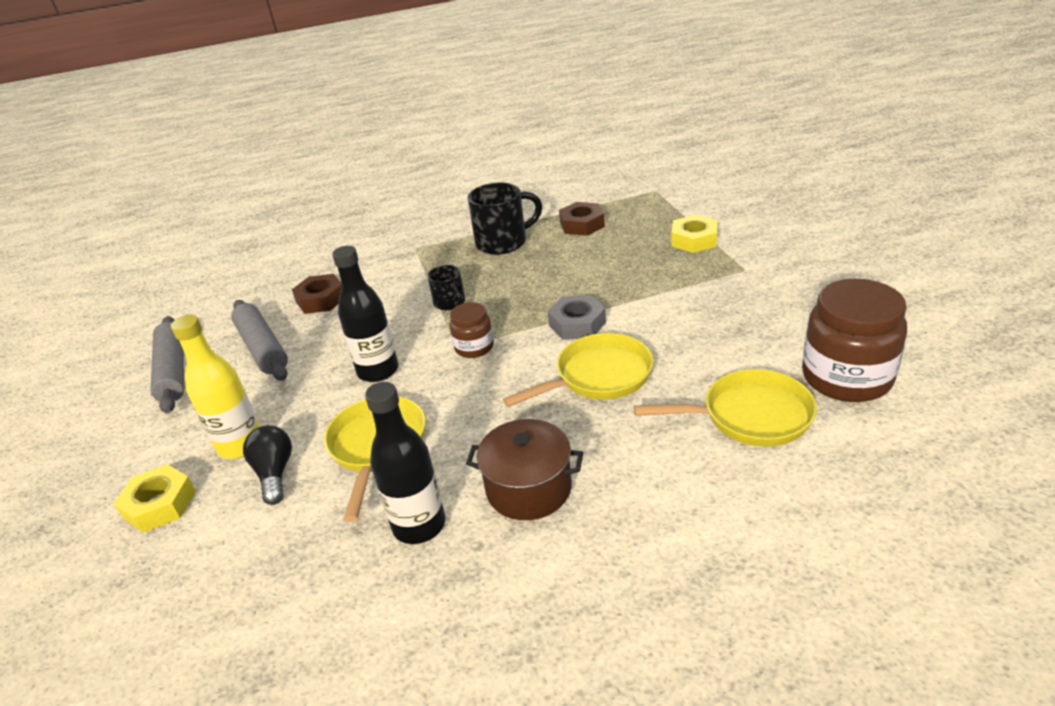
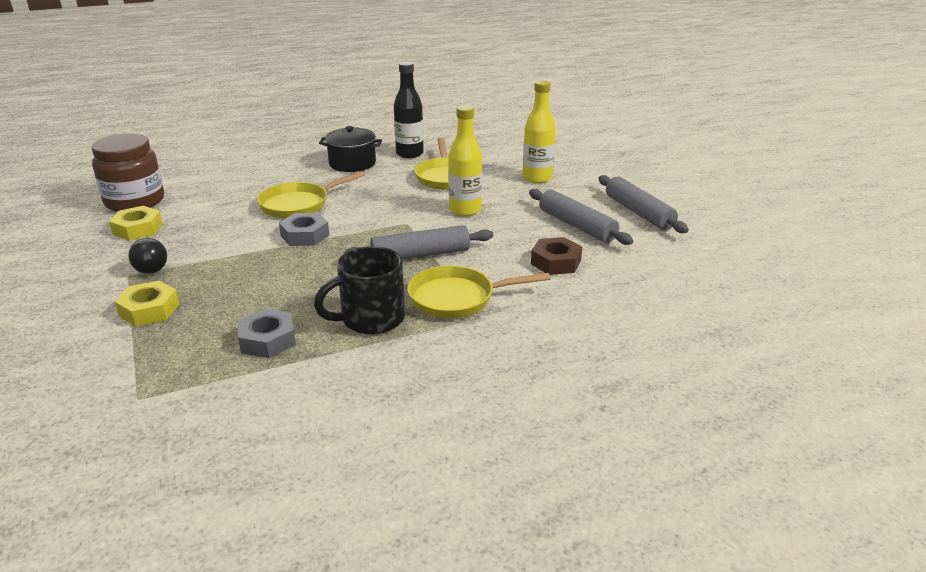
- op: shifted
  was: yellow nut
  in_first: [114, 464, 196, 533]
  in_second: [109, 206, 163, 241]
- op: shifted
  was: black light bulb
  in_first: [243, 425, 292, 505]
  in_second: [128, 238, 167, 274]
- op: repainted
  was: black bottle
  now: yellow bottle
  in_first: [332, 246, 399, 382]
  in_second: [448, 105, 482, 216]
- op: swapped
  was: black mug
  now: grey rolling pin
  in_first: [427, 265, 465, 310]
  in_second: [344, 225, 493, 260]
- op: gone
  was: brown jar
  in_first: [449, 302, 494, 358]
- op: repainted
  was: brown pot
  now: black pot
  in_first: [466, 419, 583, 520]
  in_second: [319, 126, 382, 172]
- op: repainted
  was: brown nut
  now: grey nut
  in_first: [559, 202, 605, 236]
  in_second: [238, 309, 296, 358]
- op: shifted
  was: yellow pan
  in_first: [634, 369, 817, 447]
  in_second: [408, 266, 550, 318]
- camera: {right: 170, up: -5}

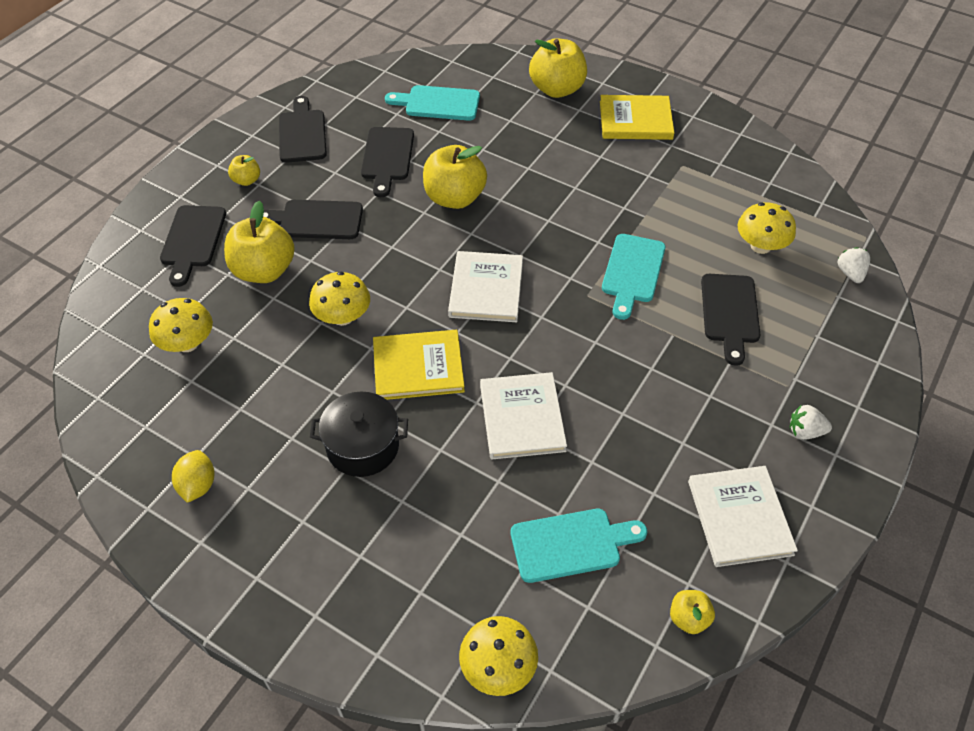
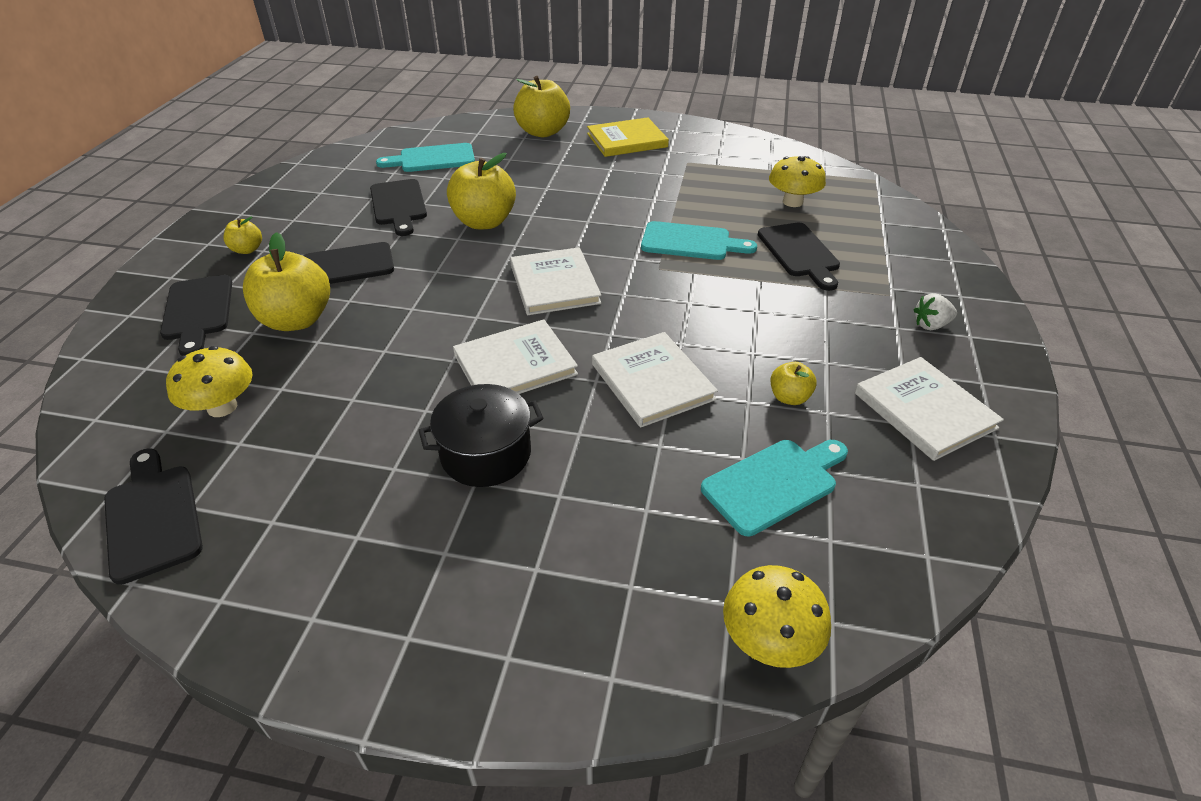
- op: gone
  was: yellow lemon
  in_first: [172, 450, 215, 503]
- op: shifted
  was: black cutting board
  in_first: [279, 96, 327, 163]
  in_second: [104, 448, 203, 585]
- op: gone
  was: yellow mushroom
  in_first: [309, 272, 370, 326]
- op: repainted
  was: yellow book
  now: white book
  in_first: [373, 330, 465, 400]
  in_second: [453, 319, 578, 394]
- op: rotated
  was: turquoise cutting board
  in_first: [602, 234, 666, 320]
  in_second: [641, 221, 757, 260]
  clockwise: -75
- op: shifted
  was: yellow apple
  in_first: [670, 590, 715, 634]
  in_second: [771, 362, 817, 405]
- op: gone
  was: white strawberry
  in_first: [837, 247, 870, 283]
- camera: {right: -20, up: -10}

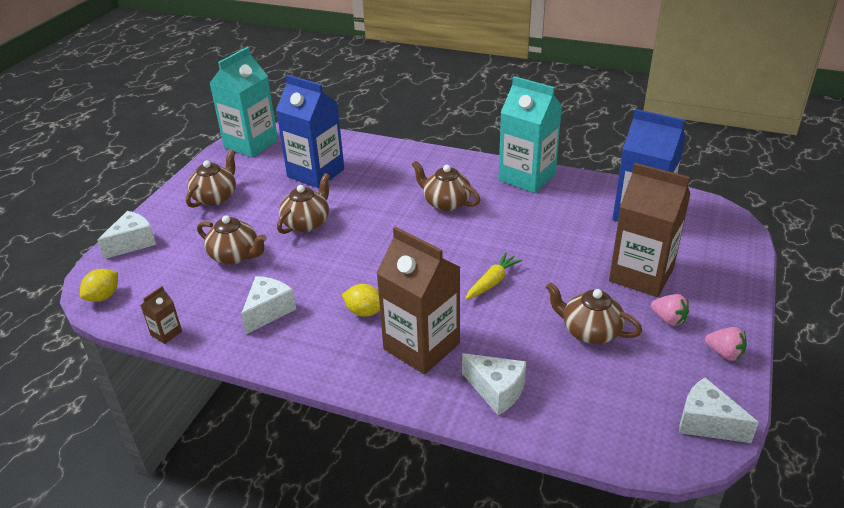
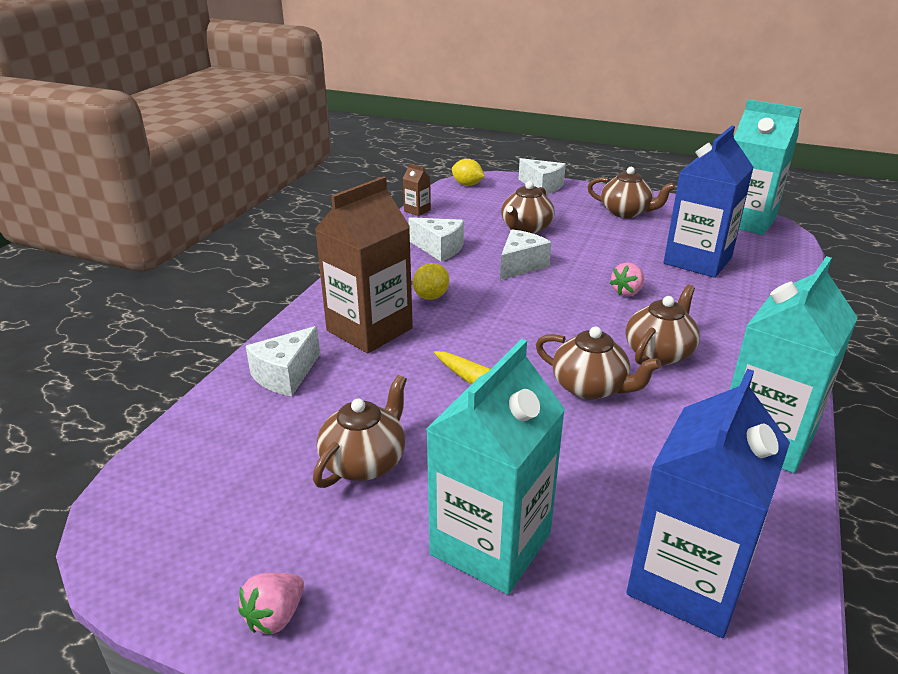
- op: shifted
  was: brown teapot
  in_first: [277, 173, 330, 234]
  in_second: [536, 326, 661, 400]
- op: repainted
  was: brown carton
  now: turquoise carton
  in_first: [609, 163, 691, 297]
  in_second: [426, 339, 565, 595]
- op: shifted
  was: pink strawberry
  in_first: [651, 294, 689, 326]
  in_second: [610, 262, 644, 296]
- op: shifted
  was: white cheese
  in_first: [679, 377, 759, 443]
  in_second: [500, 229, 551, 280]
- camera: {right: 90, up: -5}

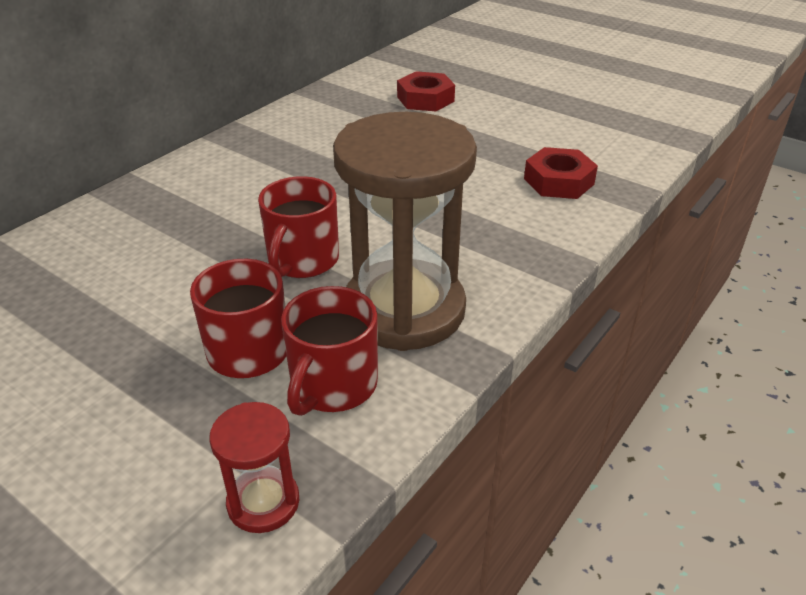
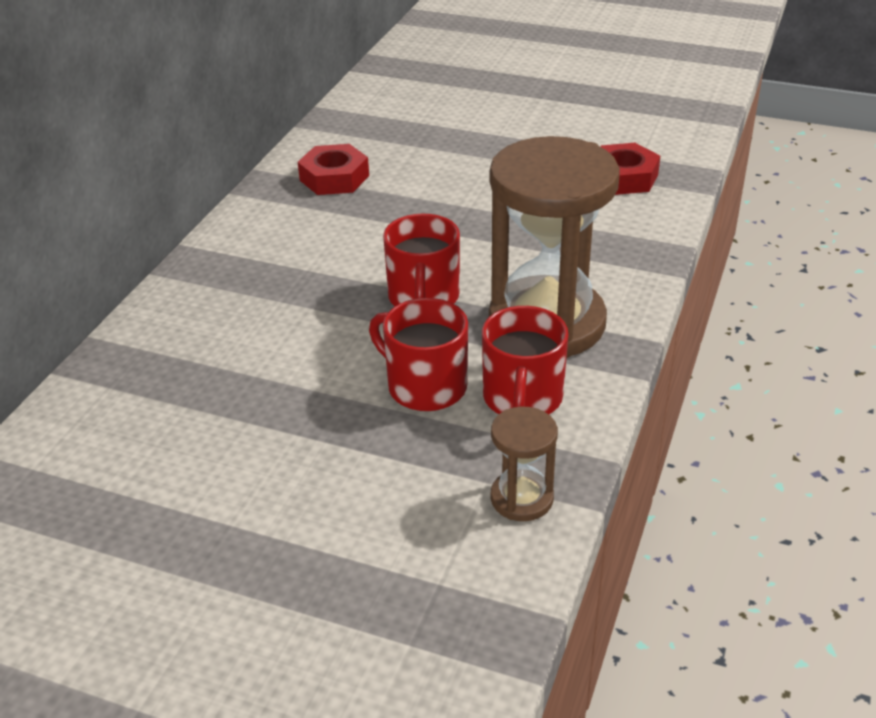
- op: repainted
  was: red hourglass
  now: brown hourglass
  in_first: [209, 402, 299, 533]
  in_second: [490, 407, 558, 521]
- op: shifted
  was: red nut
  in_first: [397, 71, 455, 111]
  in_second: [298, 144, 369, 195]
- camera: {right: -15, up: 0}

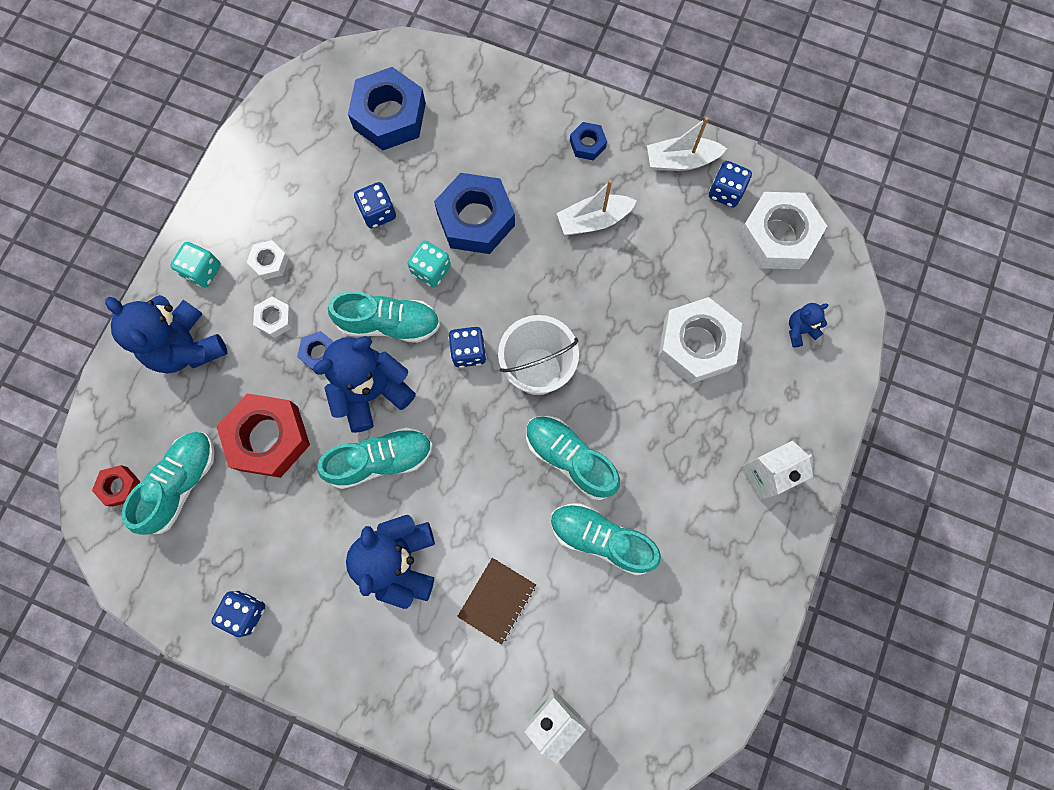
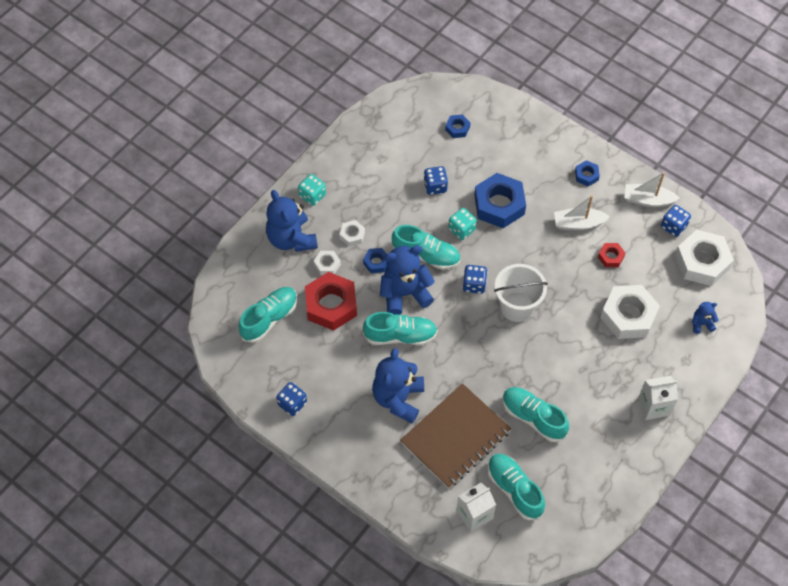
- op: shifted
  was: red nut
  in_first: [92, 465, 140, 507]
  in_second: [598, 243, 625, 267]
- op: shifted
  was: white nut
  in_first: [247, 240, 289, 280]
  in_second: [314, 251, 341, 275]
- op: scaled
  was: blue nut
  in_first: [348, 67, 426, 150]
  in_second: [445, 114, 470, 138]
  ratio: 0.48
- op: scaled
  was: brown notebook
  in_first: [457, 558, 536, 645]
  in_second: [400, 383, 511, 488]
  ratio: 1.98
- op: shifted
  was: turquoise shoe
  in_first: [526, 416, 620, 500]
  in_second: [487, 454, 545, 520]
- camera: {right: 15, up: -15}

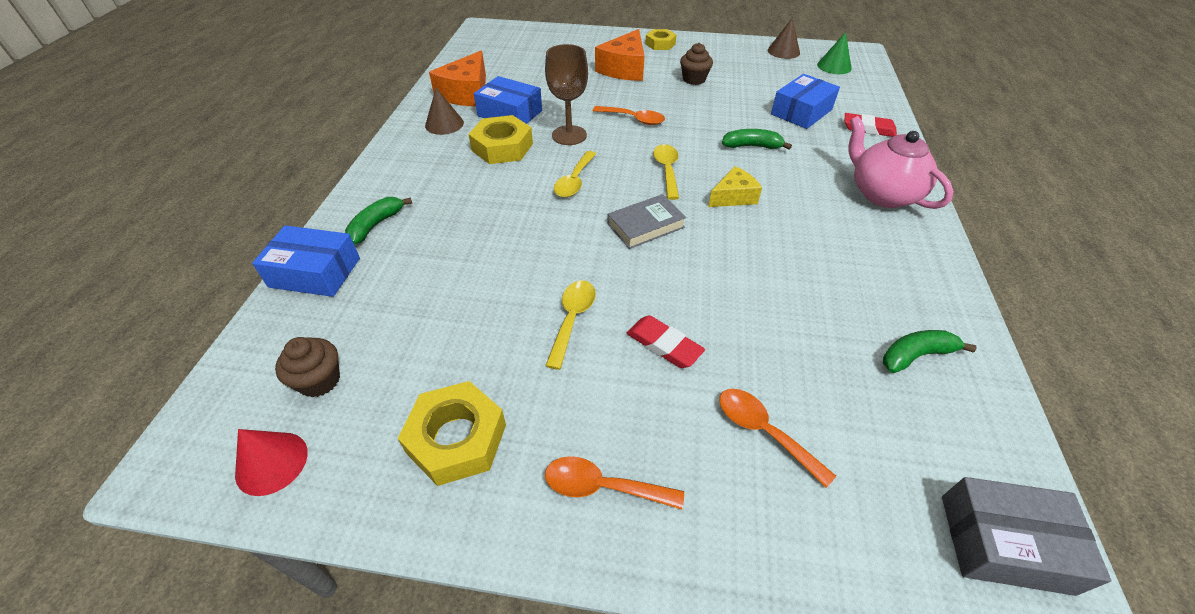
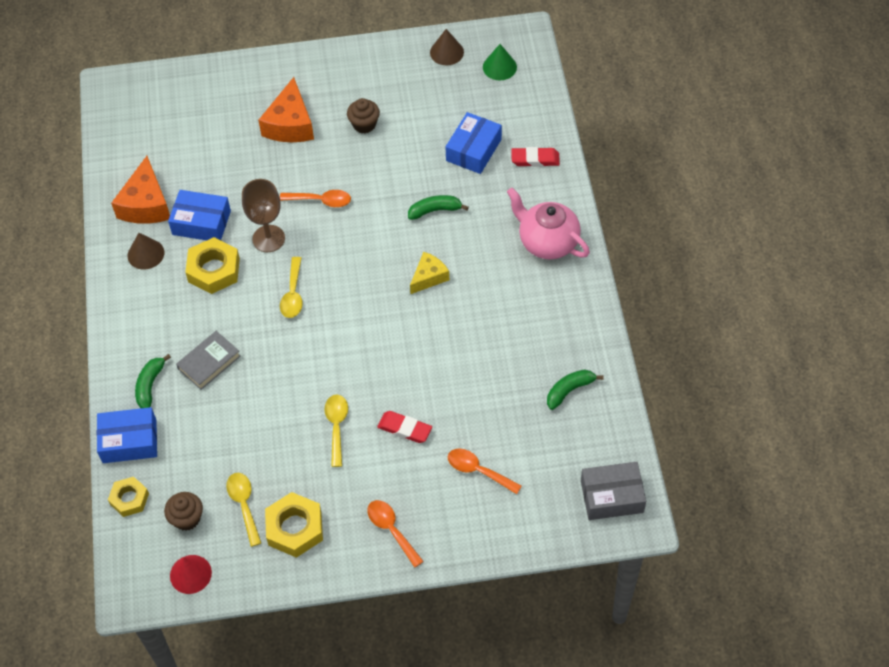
- op: rotated
  was: orange spoon
  in_first: [545, 456, 684, 510]
  in_second: [367, 500, 424, 568]
  clockwise: 60
- op: shifted
  was: grey book
  in_first: [607, 194, 686, 249]
  in_second: [176, 331, 241, 390]
- op: shifted
  was: yellow nut
  in_first: [645, 29, 677, 50]
  in_second: [108, 477, 149, 517]
- op: shifted
  was: yellow spoon
  in_first: [653, 144, 679, 200]
  in_second: [226, 473, 261, 547]
- camera: {right: -15, up: 10}

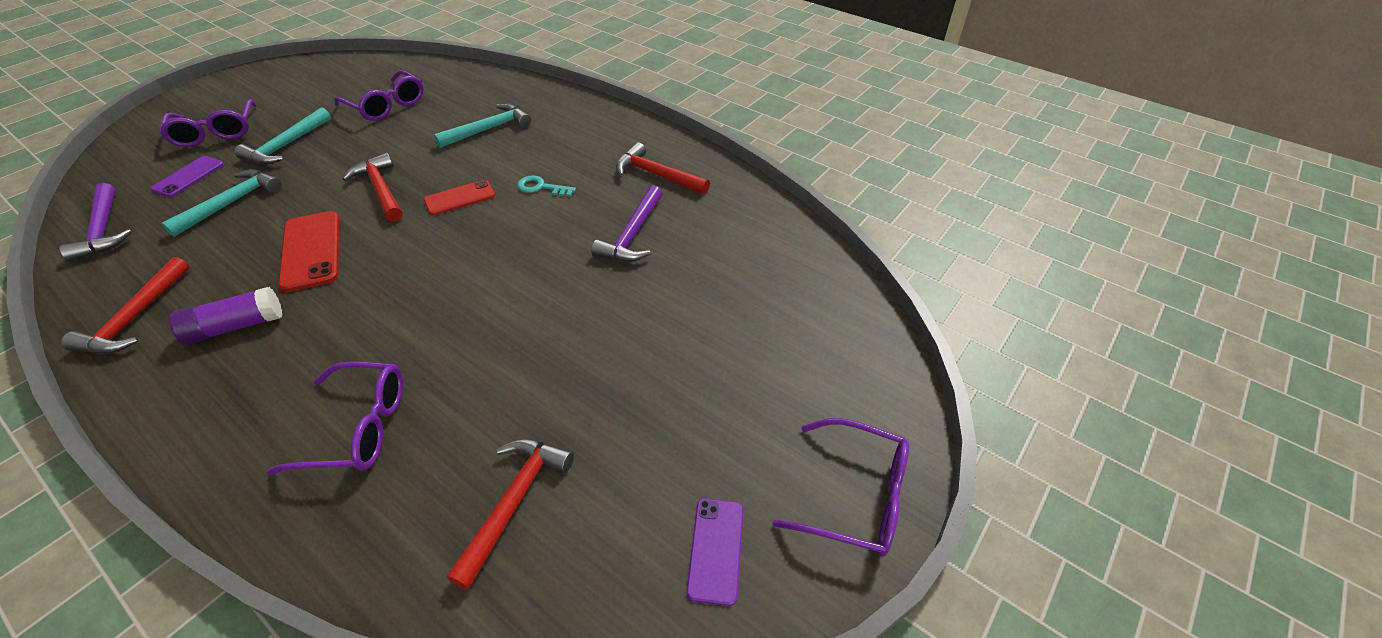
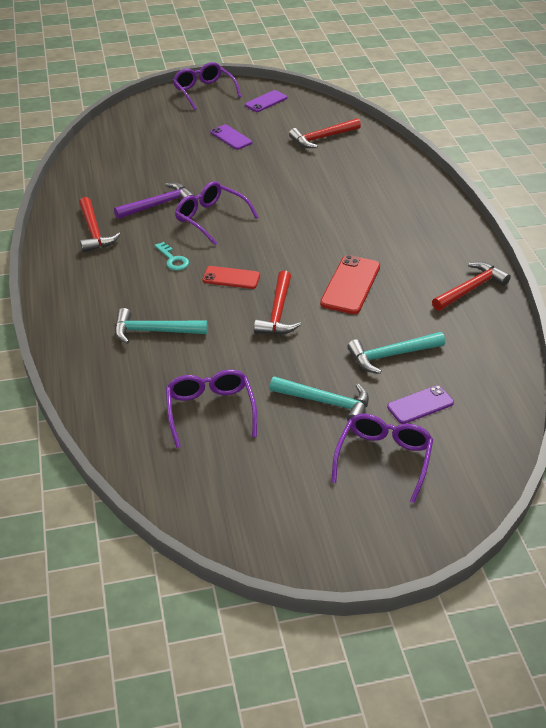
- op: gone
  was: purple hammer
  in_first: [59, 183, 132, 261]
- op: gone
  was: purple glue stick
  in_first: [169, 287, 282, 345]
- op: rotated
  was: turquoise hammer
  in_first: [234, 107, 331, 165]
  in_second: [270, 376, 369, 421]
  clockwise: 45
- op: shifted
  was: purple glasses
  in_first: [267, 361, 403, 475]
  in_second: [175, 182, 258, 245]
- op: new
  now: purple phone
  in_second: [210, 124, 252, 150]
- camera: {right: -140, up: -5}

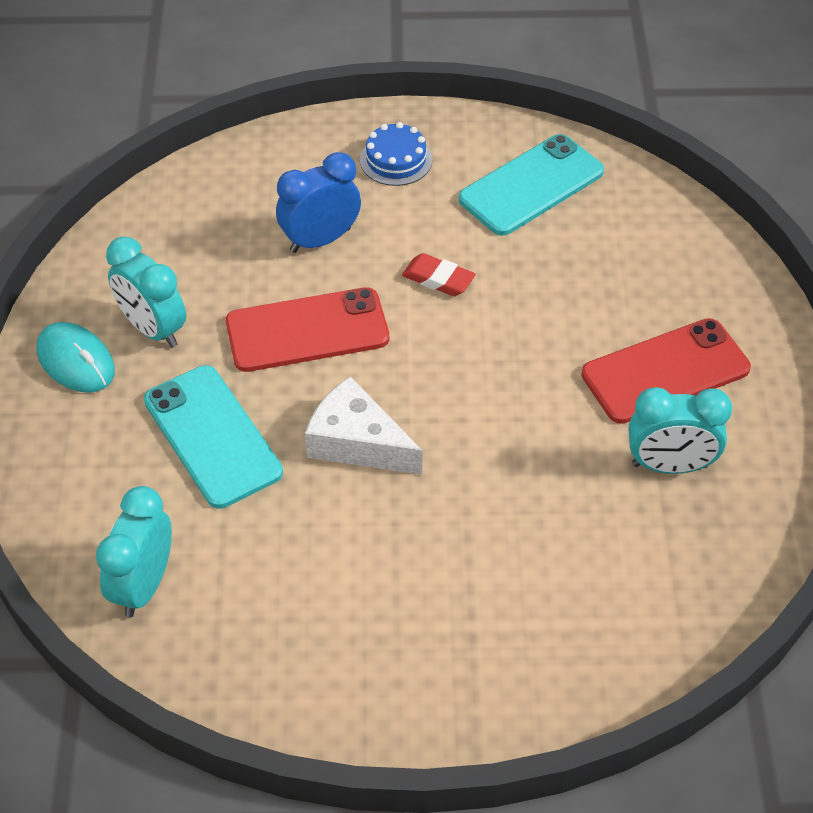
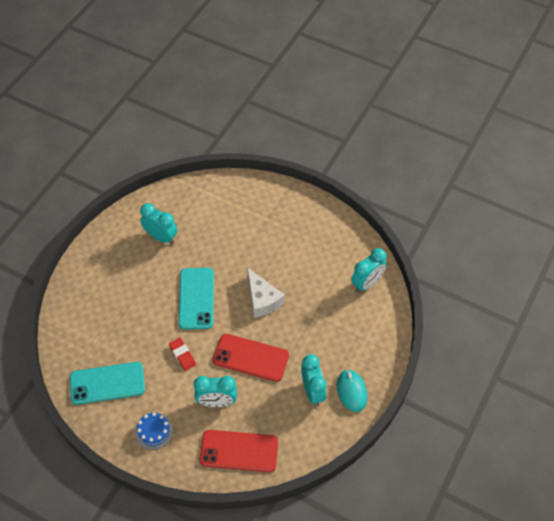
- op: shifted
  was: turquoise phone
  in_first: [144, 365, 283, 509]
  in_second: [179, 268, 214, 330]
- op: repainted
  was: blue clock
  now: turquoise clock
  in_first: [276, 152, 361, 253]
  in_second: [194, 376, 237, 407]
- op: shifted
  was: red phone
  in_first: [581, 318, 751, 424]
  in_second: [199, 430, 278, 472]
- camera: {right: -150, up: 5}

